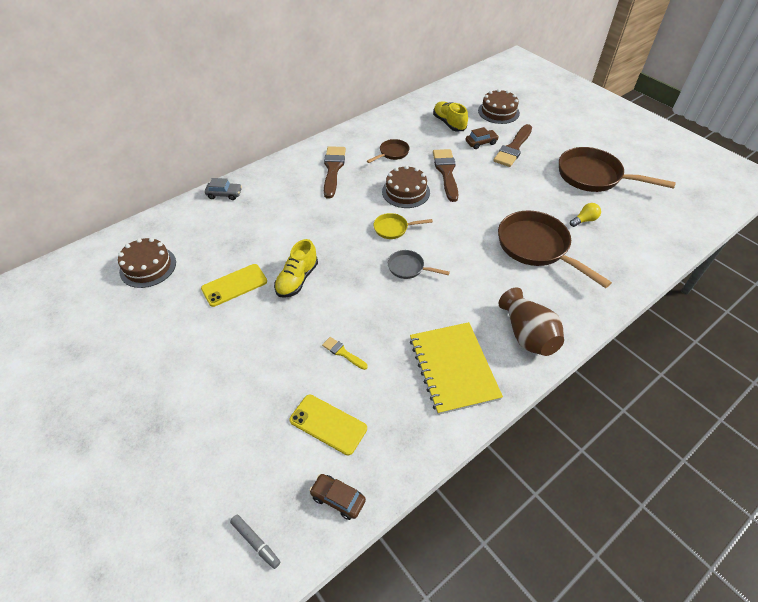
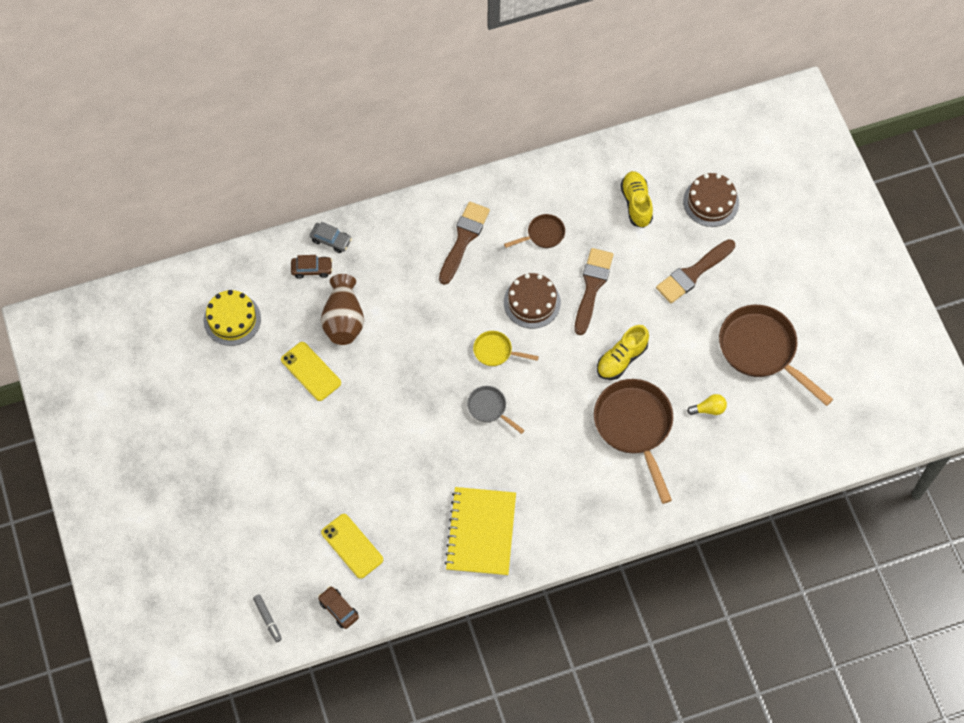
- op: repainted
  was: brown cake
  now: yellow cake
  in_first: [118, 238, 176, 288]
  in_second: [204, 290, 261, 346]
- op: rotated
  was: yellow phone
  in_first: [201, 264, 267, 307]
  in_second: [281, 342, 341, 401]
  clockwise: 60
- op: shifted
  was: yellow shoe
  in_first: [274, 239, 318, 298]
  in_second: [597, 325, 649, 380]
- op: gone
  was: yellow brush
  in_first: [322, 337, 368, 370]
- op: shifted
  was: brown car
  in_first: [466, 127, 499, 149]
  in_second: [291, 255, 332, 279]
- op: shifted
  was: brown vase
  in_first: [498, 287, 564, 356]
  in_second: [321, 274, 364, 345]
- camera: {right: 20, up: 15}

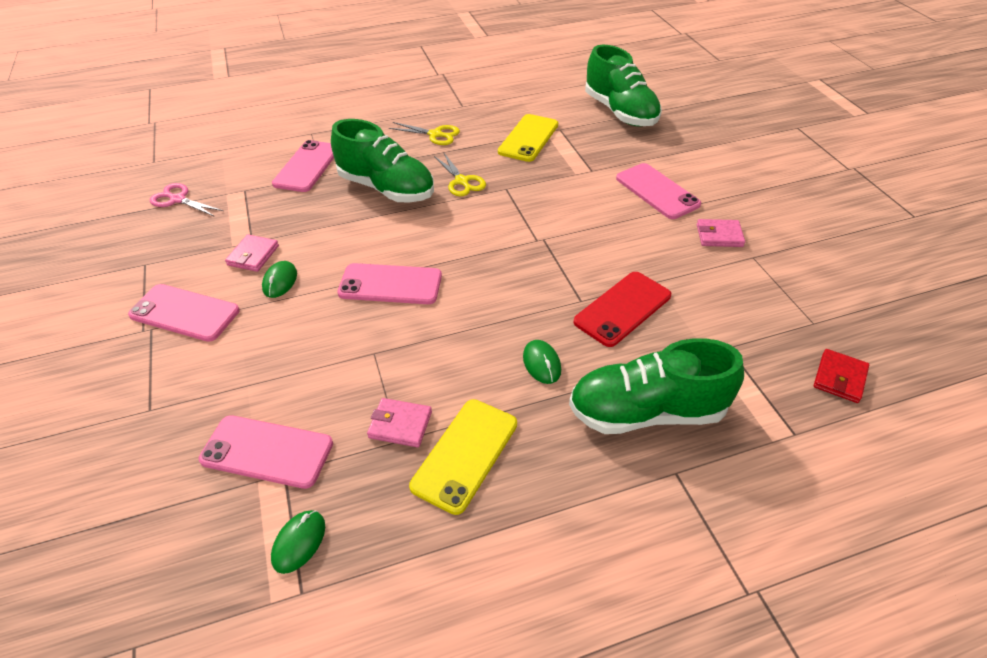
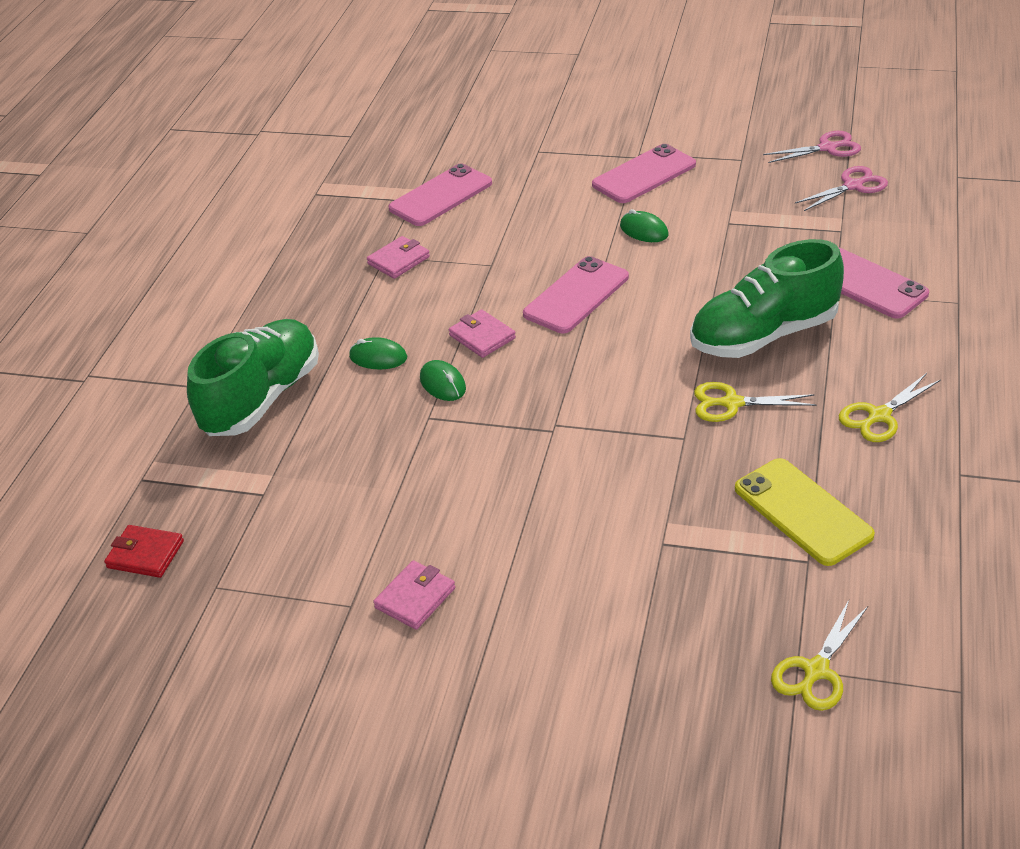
- op: shifted
  was: pink wallet
  in_first: [225, 234, 279, 272]
  in_second: [449, 309, 516, 358]
- op: shifted
  was: green mouse
  in_first: [271, 510, 325, 574]
  in_second: [420, 360, 466, 401]
- op: gone
  was: yellow phone
  in_first: [409, 399, 517, 515]
- op: gone
  was: red phone
  in_first: [573, 272, 671, 347]
- op: swapped
  was: green shoe
  now: yellow scissors
  in_first: [585, 45, 662, 127]
  in_second: [771, 600, 868, 711]
- op: gone
  was: pink phone
  in_first: [616, 163, 701, 219]
- op: rotated
  was: red wallet
  in_first: [814, 349, 869, 403]
  in_second: [104, 525, 184, 578]
  clockwise: -45
- op: new
  now: pink scissors
  in_second: [763, 131, 861, 163]
- camera: {right: 125, up: -5}

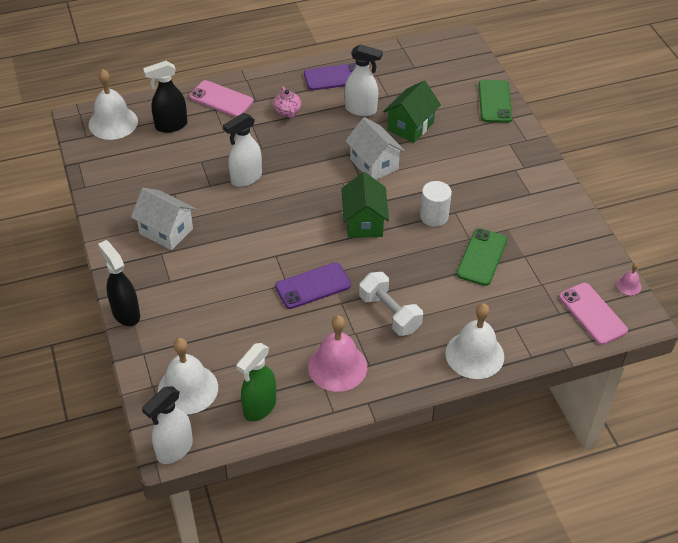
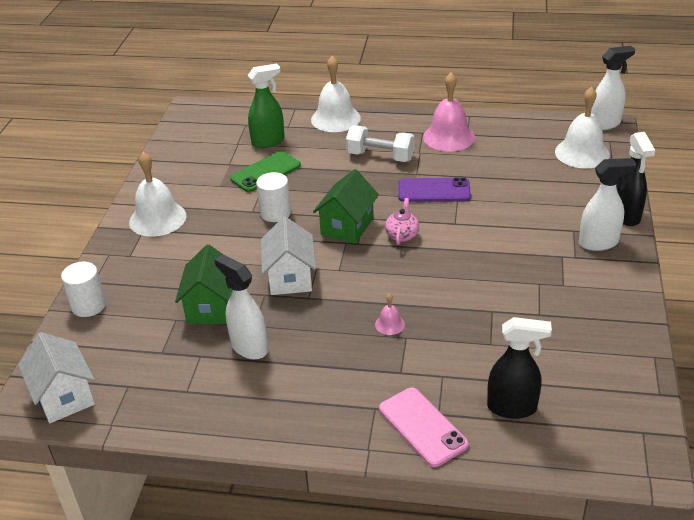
- op: shifted
  was: white bell
  in_first: [89, 69, 138, 140]
  in_second: [129, 152, 186, 237]
- op: shifted
  was: white house
  in_first: [131, 188, 196, 250]
  in_second: [18, 332, 95, 423]
- op: shifted
  was: white spray bottle
  in_first: [223, 113, 262, 187]
  in_second: [579, 158, 637, 251]
- op: shifted
  was: green spray bottle
  in_first: [236, 343, 276, 421]
  in_second: [247, 63, 284, 148]
- op: shifted
  was: pink teapot
  in_first: [273, 86, 301, 118]
  in_second: [385, 198, 419, 245]
- op: gone
  was: purple phone
  in_first: [304, 63, 356, 90]
- op: rotated
  was: white dumbbell
  in_first: [359, 272, 423, 336]
  in_second: [346, 126, 415, 162]
  clockwise: -60
- op: rotated
  was: green house
  in_first: [383, 81, 441, 143]
  in_second: [175, 245, 233, 324]
  clockwise: -60
- op: swapped
  was: green phone
  now: white cylinder
  in_first: [479, 80, 512, 123]
  in_second: [61, 262, 106, 317]
- op: gone
  was: pink phone
  in_first: [559, 283, 628, 345]
- op: shifted
  was: pink bell
  in_first: [616, 263, 642, 295]
  in_second: [375, 293, 405, 335]
- camera: {right: -150, up: -10}

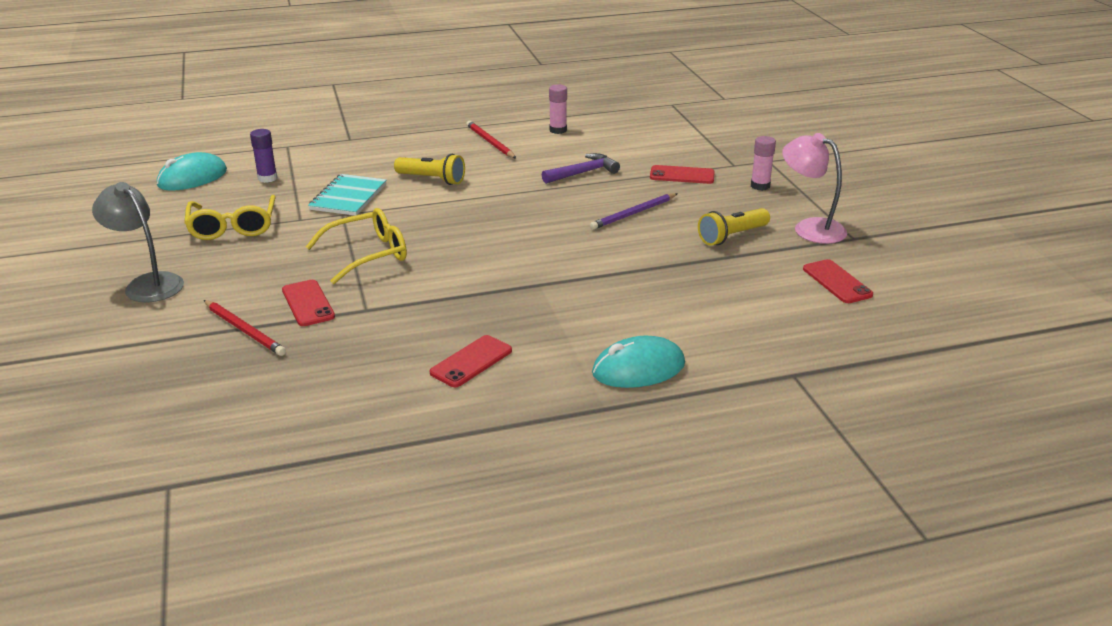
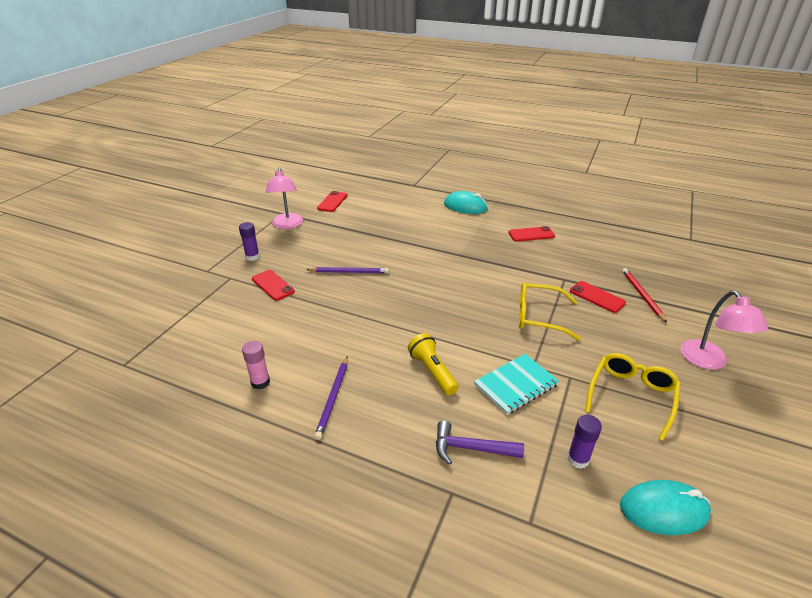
- op: repainted
  was: grey lamp
  now: pink lamp
  in_first: [92, 182, 184, 302]
  in_second: [680, 291, 768, 370]
- op: rotated
  was: red phone
  in_first: [282, 280, 335, 326]
  in_second: [570, 281, 626, 313]
  clockwise: -60
- op: repainted
  was: red pencil
  now: purple pencil
  in_first: [466, 121, 516, 158]
  in_second: [314, 356, 348, 440]
- op: shifted
  was: purple hammer
  in_first: [542, 153, 620, 184]
  in_second: [436, 421, 524, 465]
- op: gone
  was: yellow flashlight
  in_first: [698, 208, 770, 246]
- op: repainted
  was: pink glue stick
  now: purple glue stick
  in_first: [751, 136, 776, 191]
  in_second: [239, 222, 260, 261]
- camera: {right: -140, up: 5}

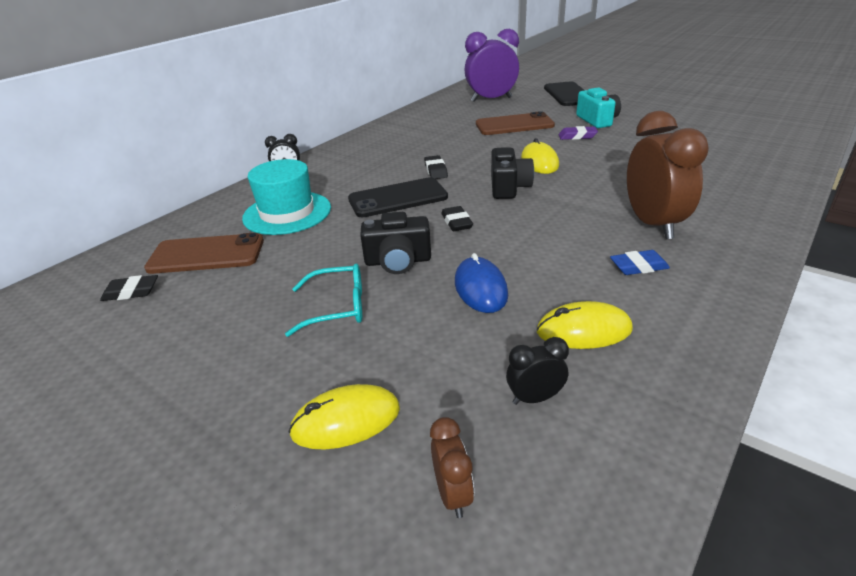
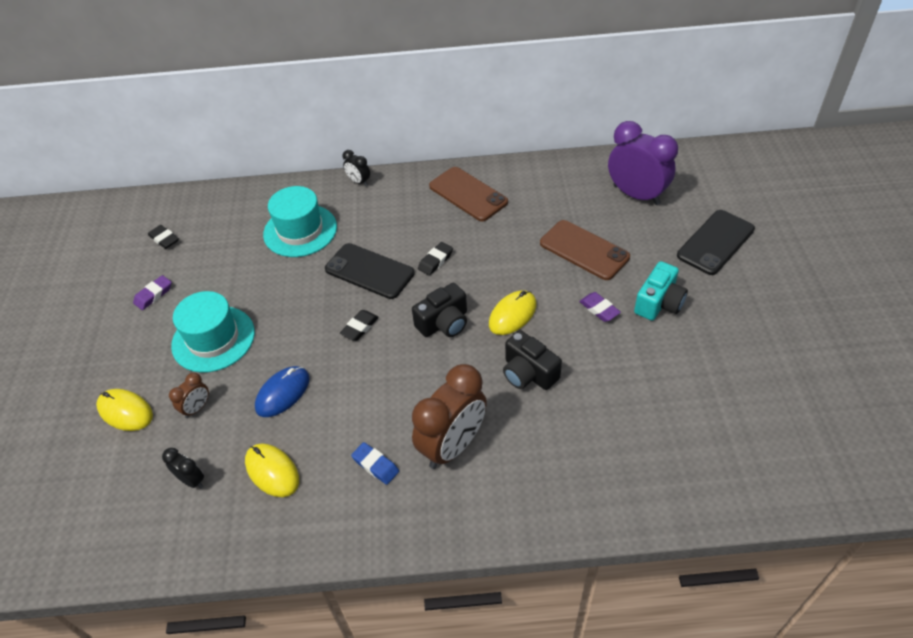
- op: shifted
  was: brown phone
  in_first: [144, 233, 264, 274]
  in_second: [429, 167, 508, 221]
- op: swapped
  was: turquoise glasses
  now: turquoise hat
  in_first: [285, 264, 362, 337]
  in_second: [171, 291, 255, 373]
- op: shifted
  was: black camera
  in_first: [360, 212, 431, 274]
  in_second: [503, 330, 562, 390]
- op: shifted
  was: brown clock
  in_first: [430, 417, 474, 518]
  in_second: [169, 373, 209, 418]
- op: new
  now: purple eraser
  in_second: [133, 275, 172, 310]
- camera: {right: 50, up: 15}

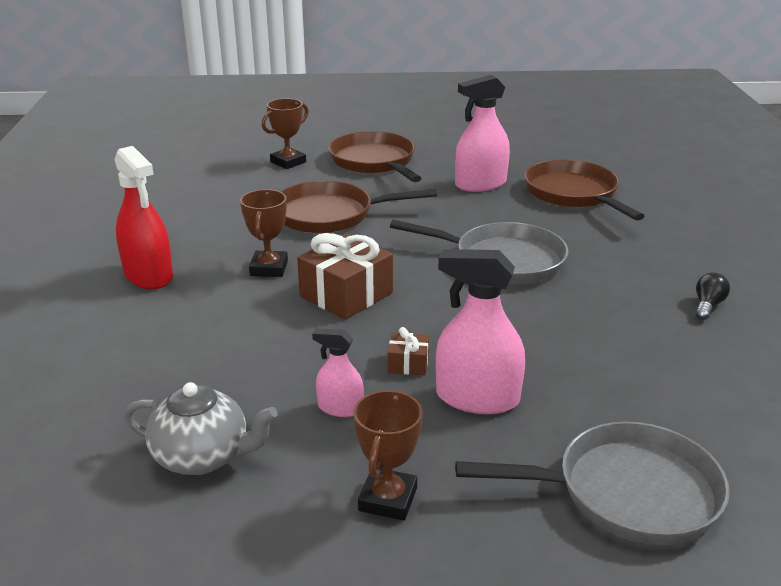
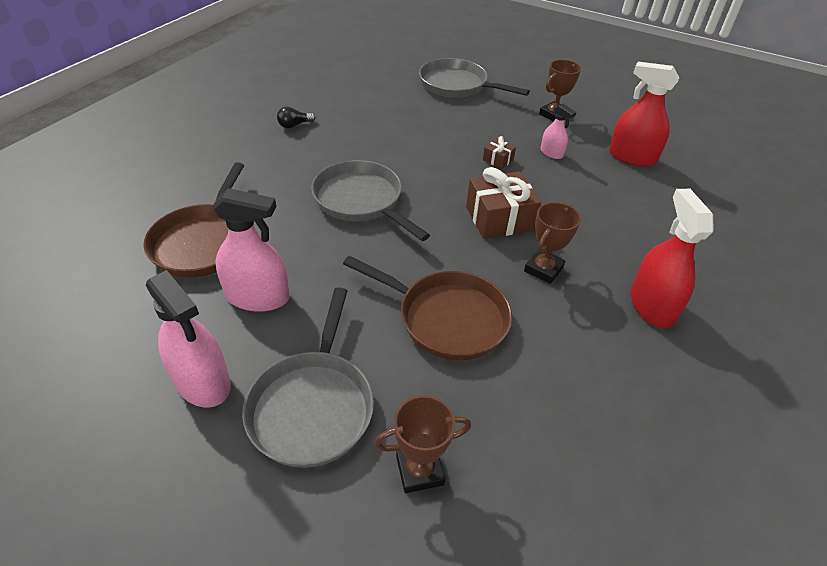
- op: swapped
  was: grey teapot
  now: red spray bottle
  in_first: [124, 382, 278, 475]
  in_second: [609, 62, 680, 167]
- op: repainted
  was: brown pan
  now: grey pan
  in_first: [329, 131, 422, 182]
  in_second: [242, 288, 374, 468]
- op: shifted
  was: pink spray bottle
  in_first: [436, 249, 525, 414]
  in_second: [146, 270, 231, 408]
- camera: {right: -150, up: 15}

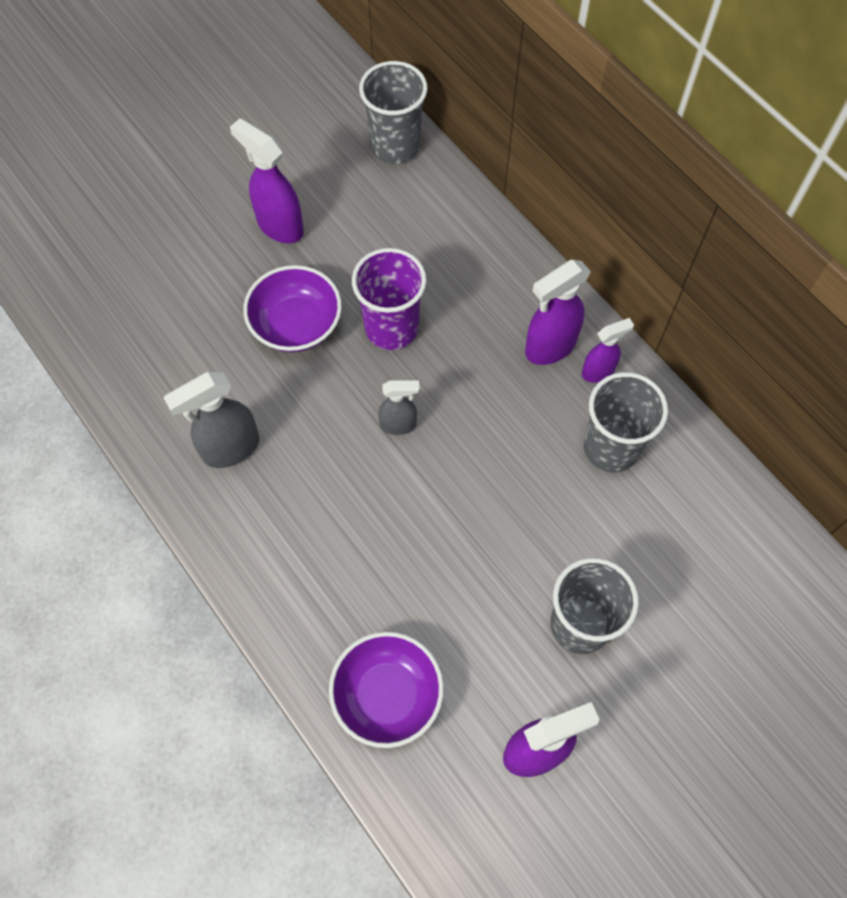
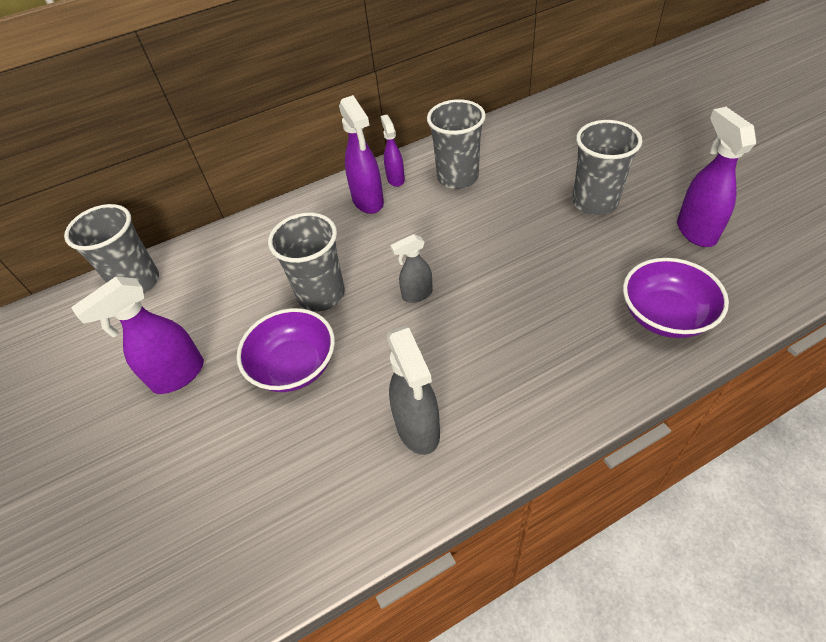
- op: repainted
  was: purple cup
  now: grey cup
  in_first: [352, 248, 427, 350]
  in_second: [268, 213, 345, 311]
- op: rotated
  was: grey spray bottle
  in_first: [378, 380, 420, 435]
  in_second: [390, 234, 433, 303]
  clockwise: -120
- camera: {right: -75, up: -15}

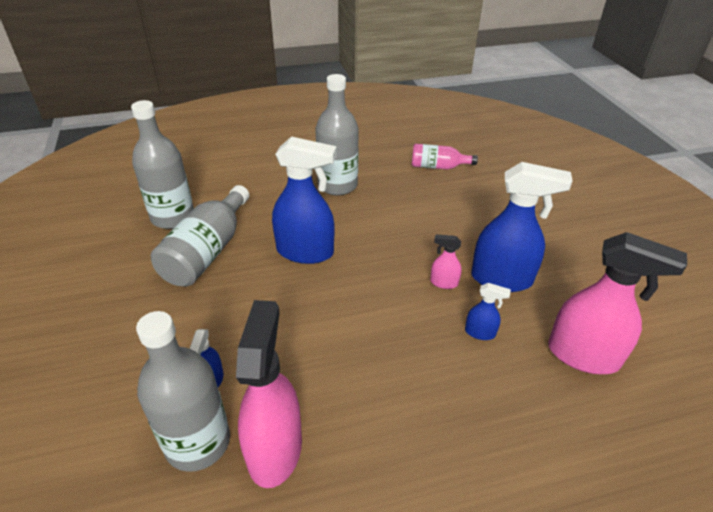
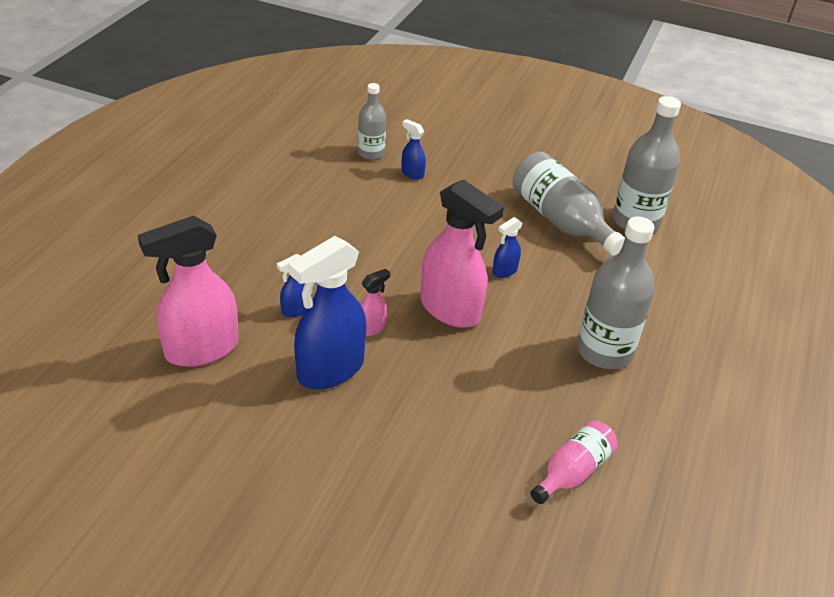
- op: scaled
  was: grey bottle
  in_first: [136, 311, 230, 472]
  in_second: [358, 83, 386, 160]
  ratio: 0.59
- op: shifted
  was: pink spray bottle
  in_first: [236, 300, 302, 488]
  in_second: [420, 179, 504, 328]
- op: scaled
  was: blue spray bottle
  in_first: [272, 136, 337, 264]
  in_second: [492, 217, 523, 278]
  ratio: 0.46
- camera: {right: 125, up: 0}

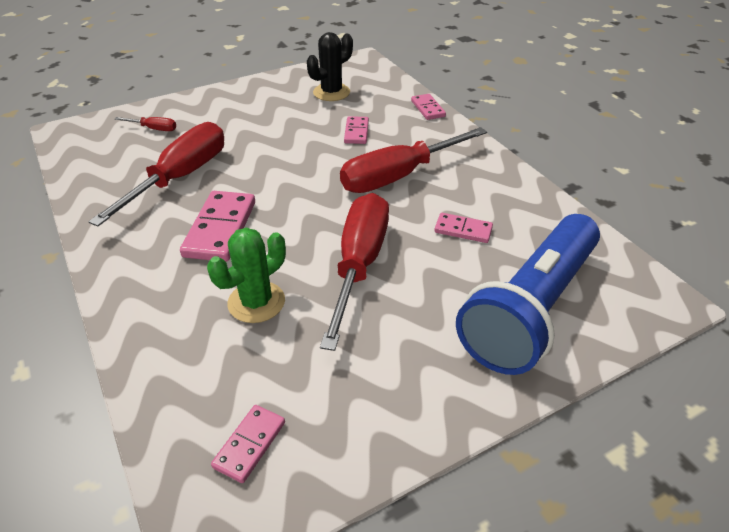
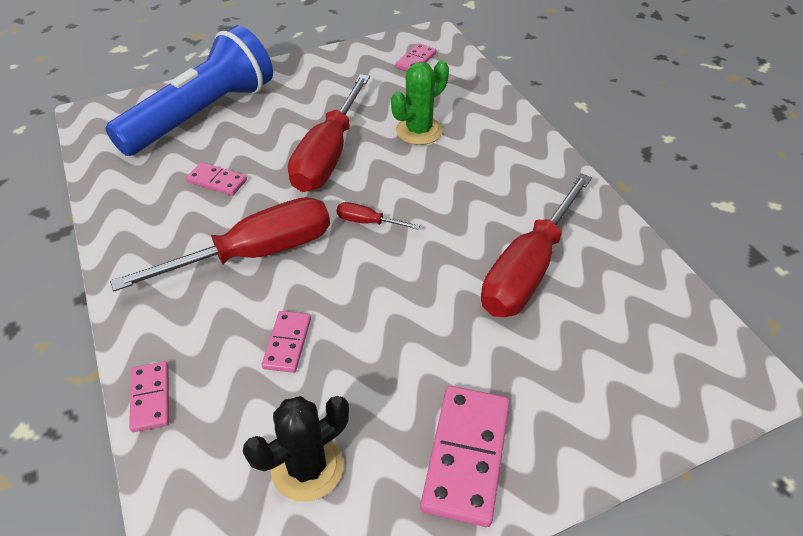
- op: shifted
  was: red screwdriver
  in_first: [115, 117, 176, 131]
  in_second: [336, 202, 420, 230]
- op: shifted
  was: pink domino
  in_first: [180, 191, 255, 262]
  in_second: [420, 386, 510, 527]
- camera: {right: -175, up: 5}

